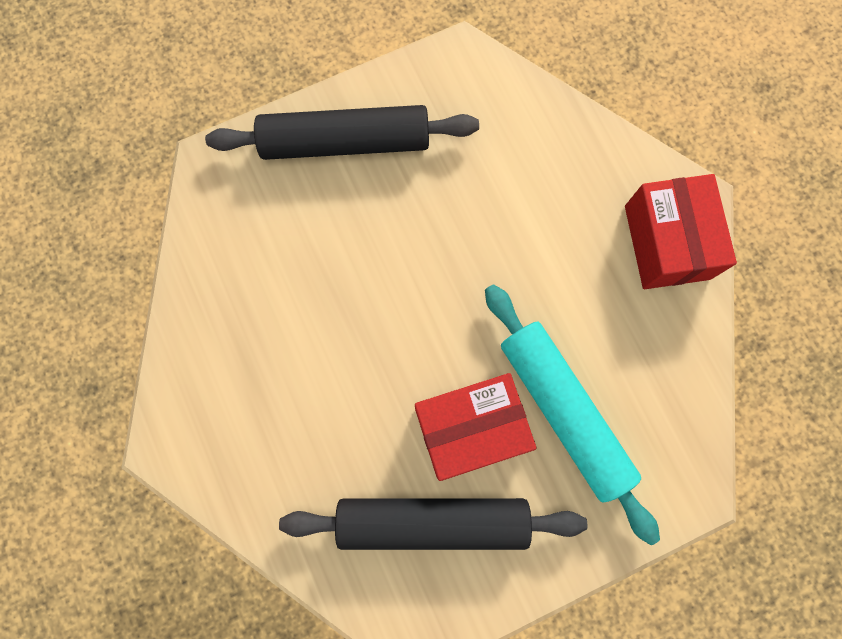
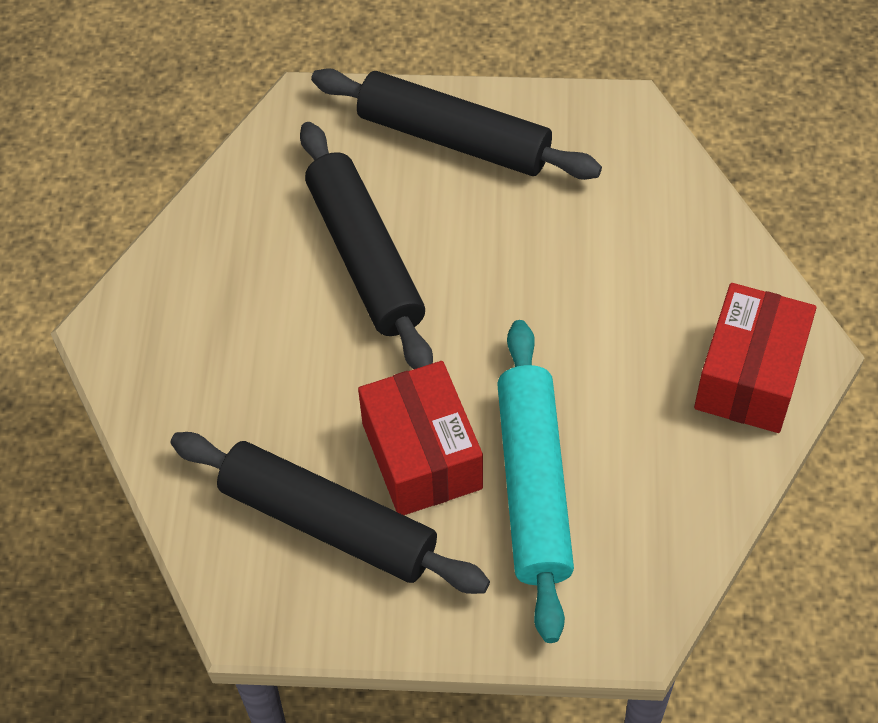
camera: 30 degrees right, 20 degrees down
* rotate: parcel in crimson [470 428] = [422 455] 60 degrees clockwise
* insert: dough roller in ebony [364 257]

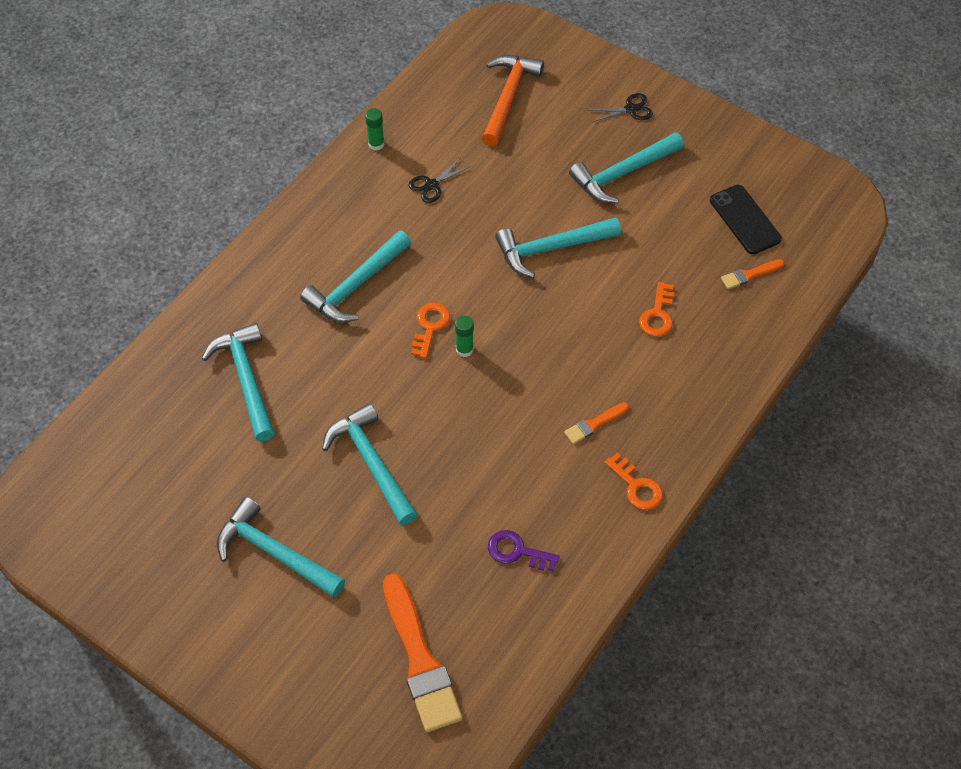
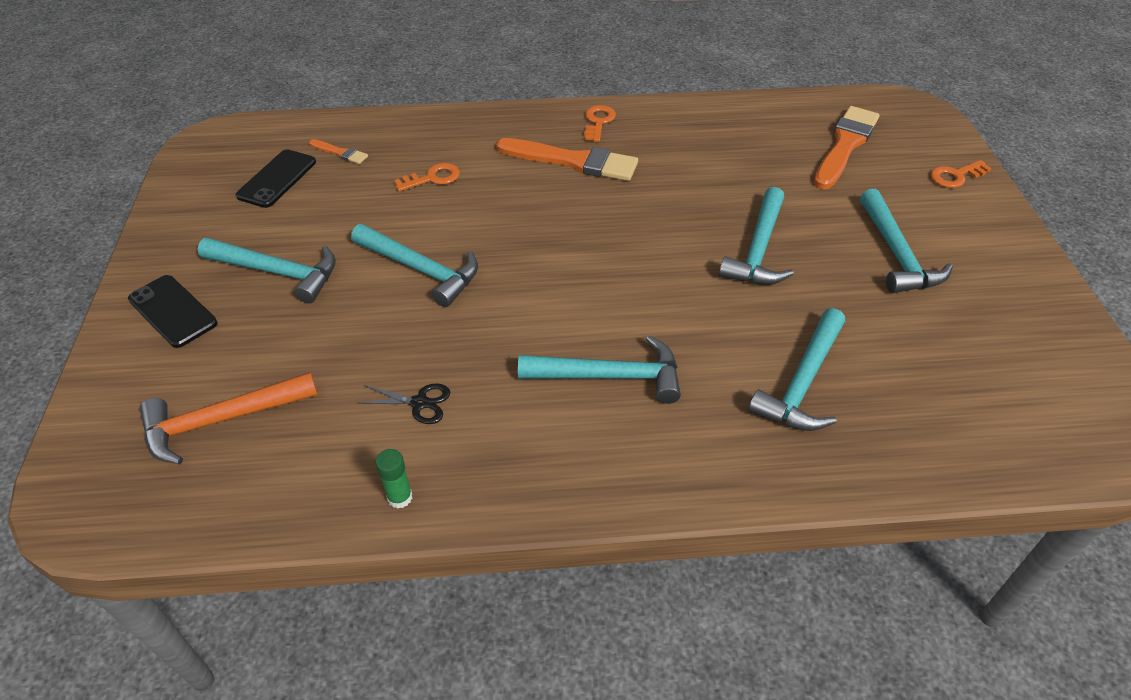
camera: 130 degrees left, 10 degrees down
* replace: scissors in ebony [631 109] to mobile phone in ebony [173 311]
* move: door key in orange-coloured [430 326] to [955 176]
* delete: glue stick in leaf-green [464 349]
* resize: paintbrush in orange-coloured [594 424] = [573 161] x2.13
* delete: door key in violet [517 551]

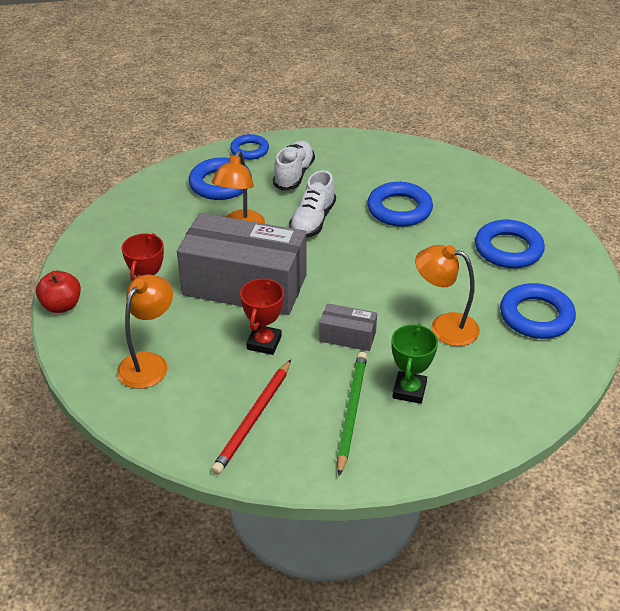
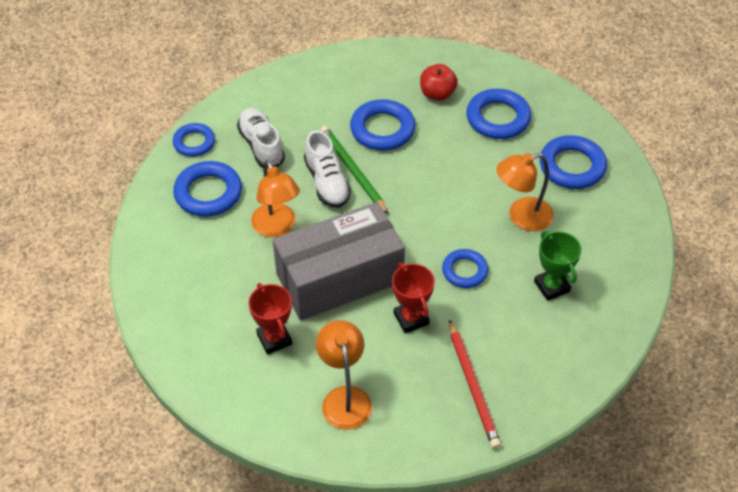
camera: 40 degrees left, 10 degrees up
* move: apple in crimson [62 306] to [437 94]
* replace: parcel in ash-grey [347 336] to ring in blue [464 271]
* move: wooden pencil in leaf-green [351 412] to [353 170]

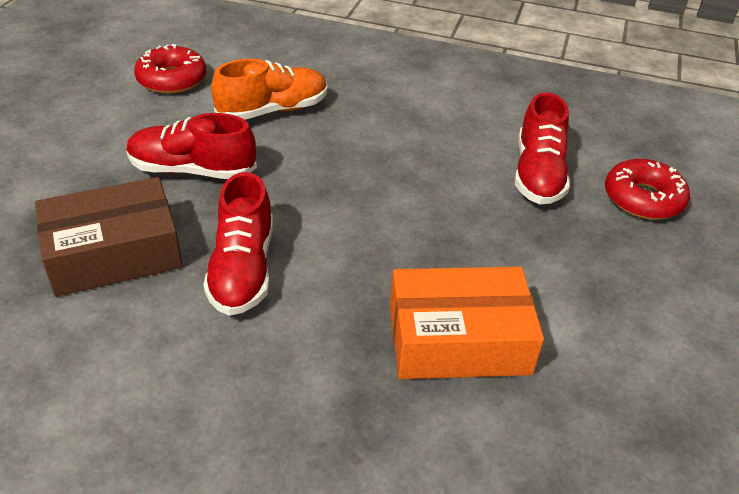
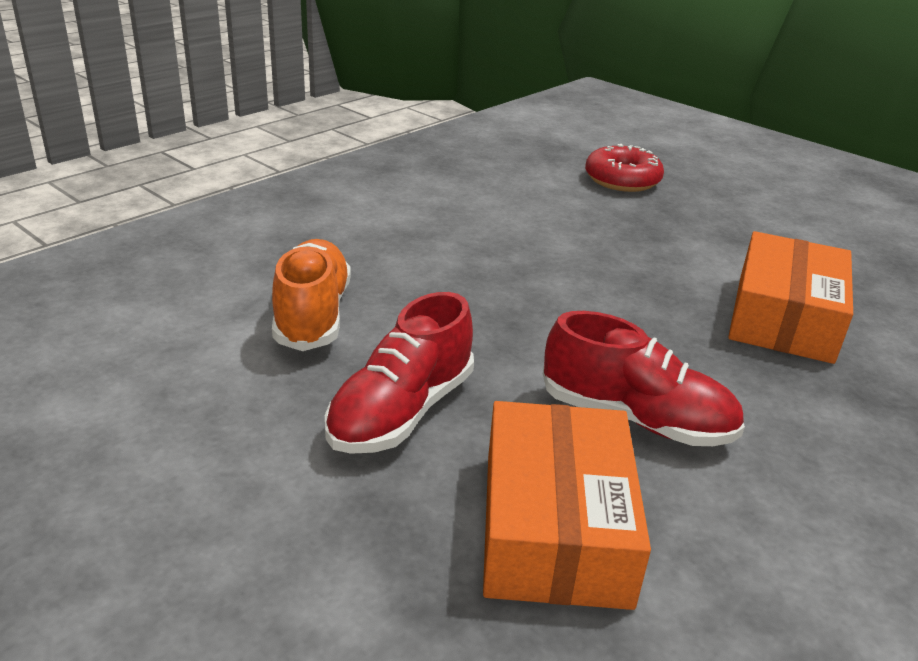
camera: 65 degrees left, 10 degrees down
* delete: glazed donut in crimson [172 79]
* delete: shoe in crimson [538 174]
* recolor: parcel in brown [114 252] to parcel in orange-coloured [554 527]

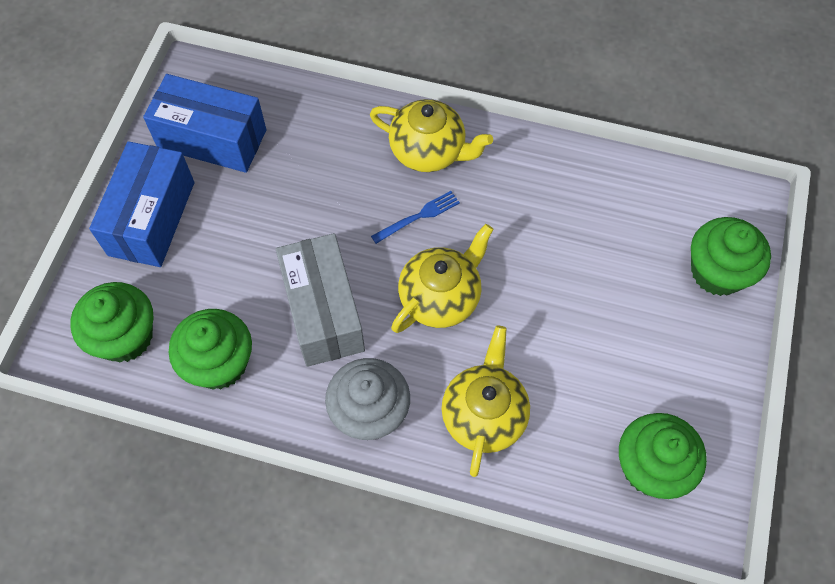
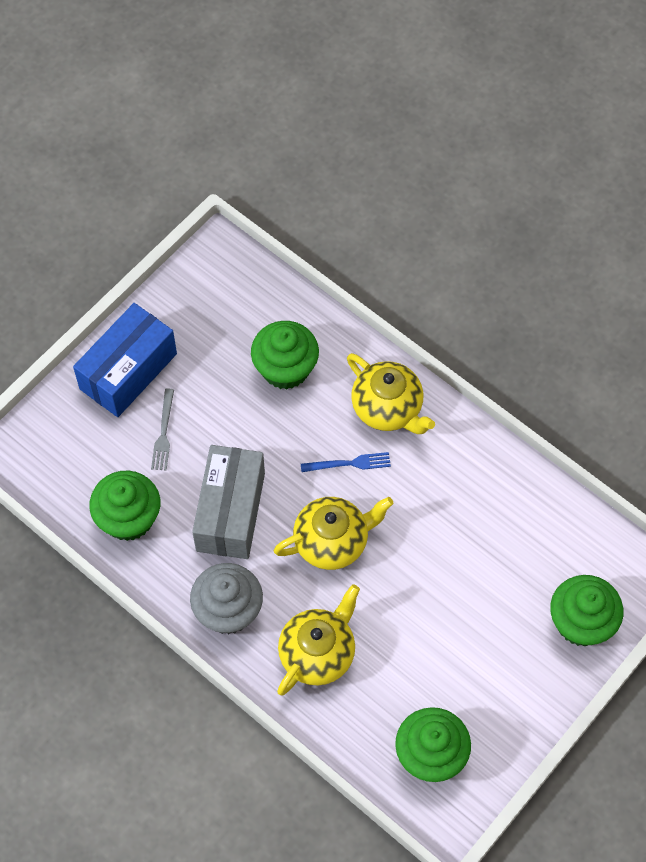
camera: 25 degrees right, 0 degrees up
* delete: parcel in blue [212 139]
* move: cupcake in leaf-green [125 336] to [285 368]
* insert: dinner fork in ash-grey [163 433]

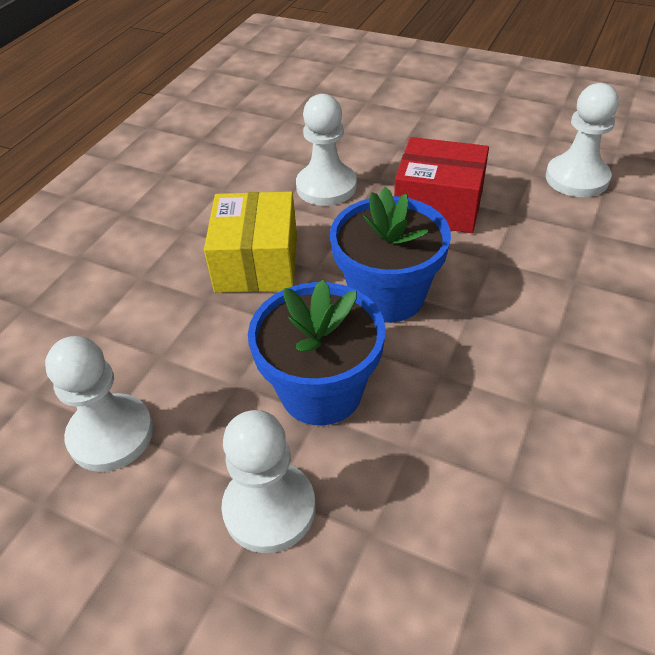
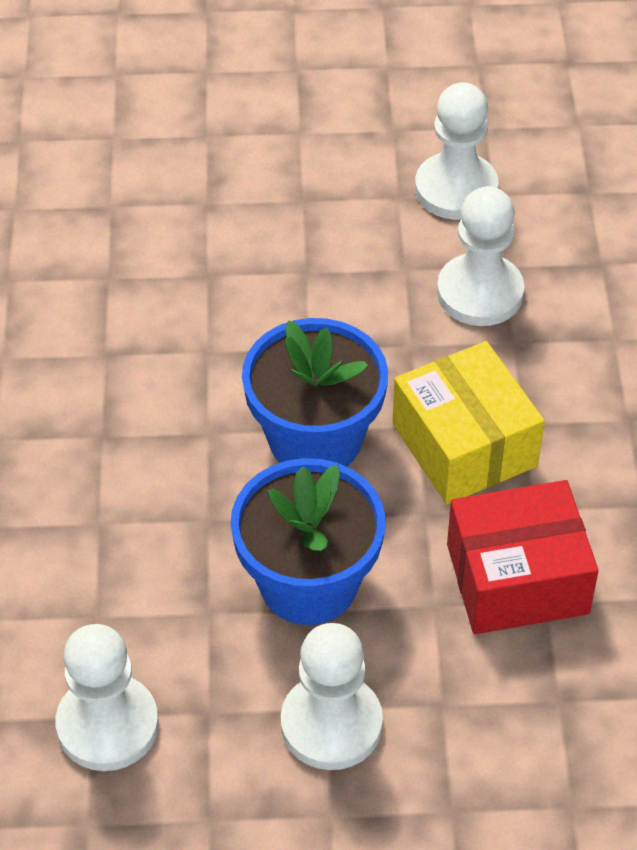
camera: 30 degrees left, 5 degrees up
* move: game pawn in pure white [326 187] to [480 293]
* move: parcel in crimson [438 205] to [517 579]
* move: parcel in golden [257 263] to [464 445]

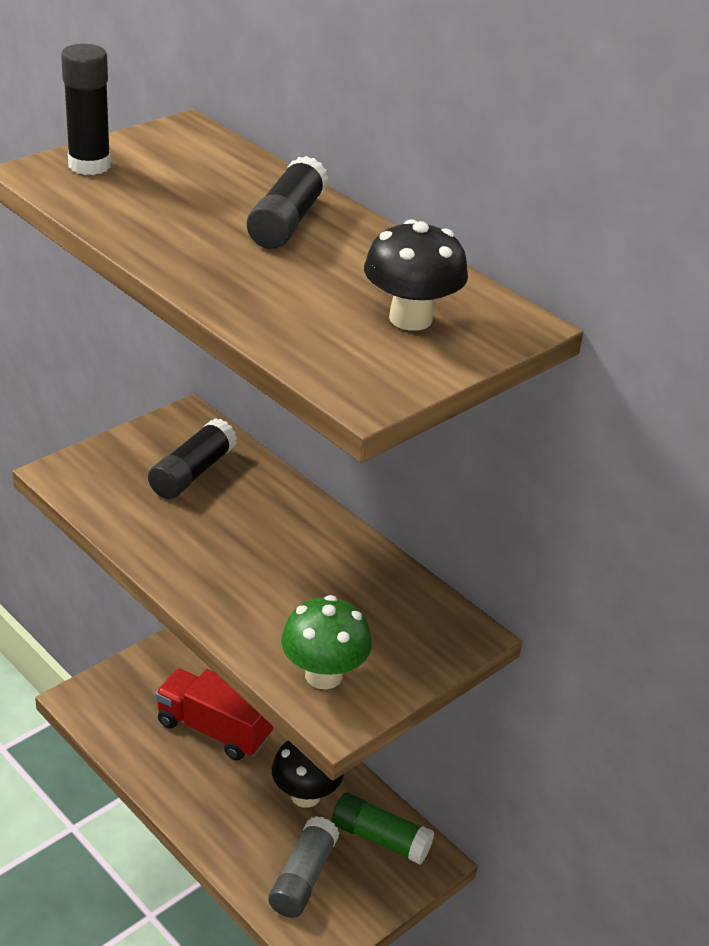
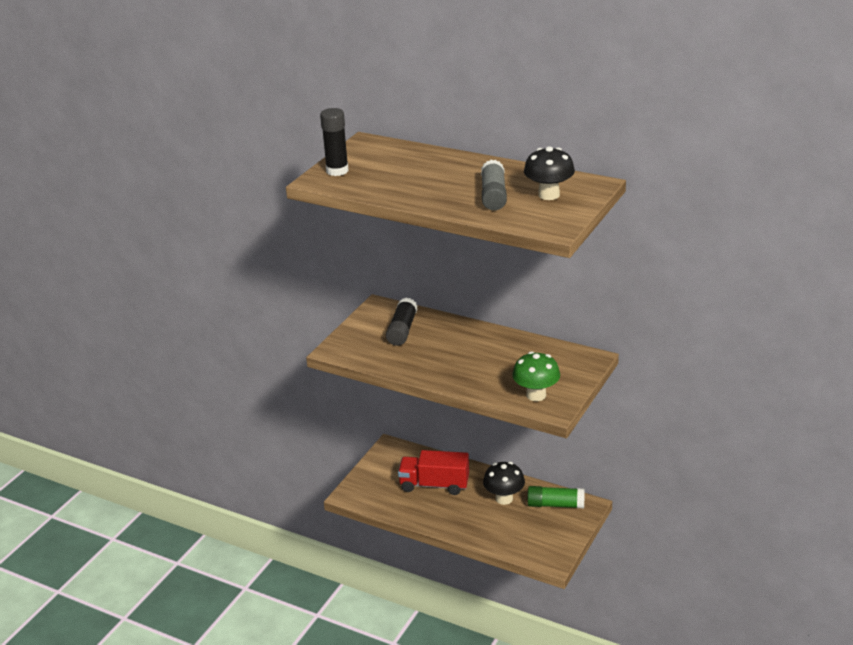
camera: 15 degrees left, 5 degrees down
* delete: glue stick in ebony [287 222]
* move: glue stick in ash-grey [303 877] to [493 195]

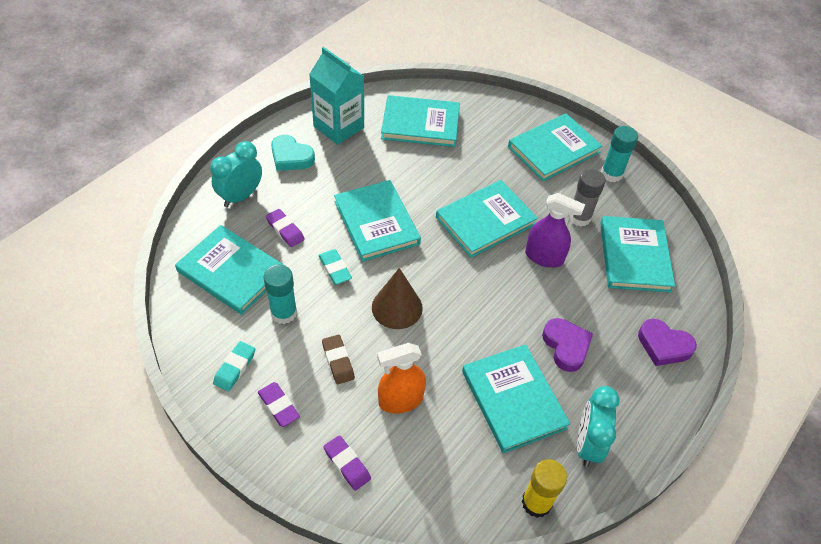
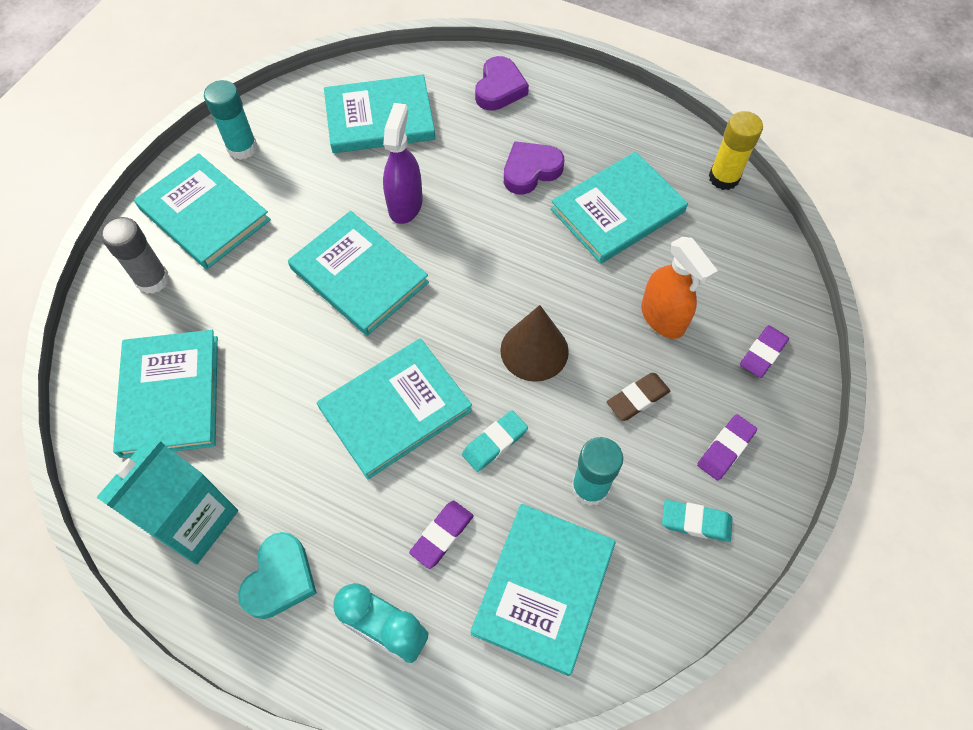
camera: 100 degrees left, 10 degrees up
* move: glue stick in ash-grey [579 217] to [152 279]
* delete: clock in aqua [587 444]

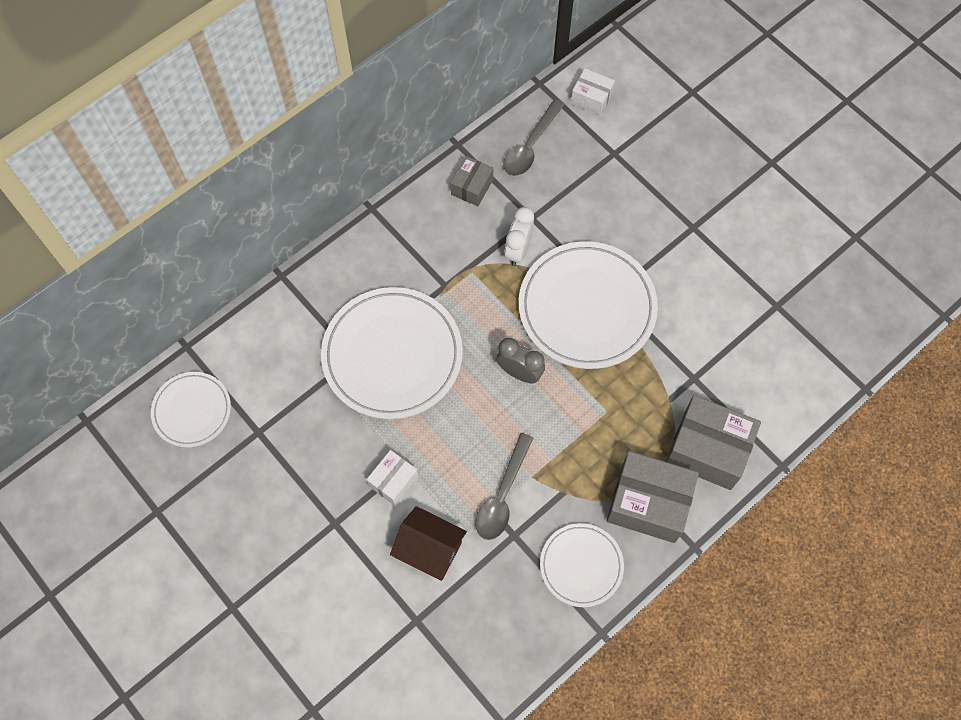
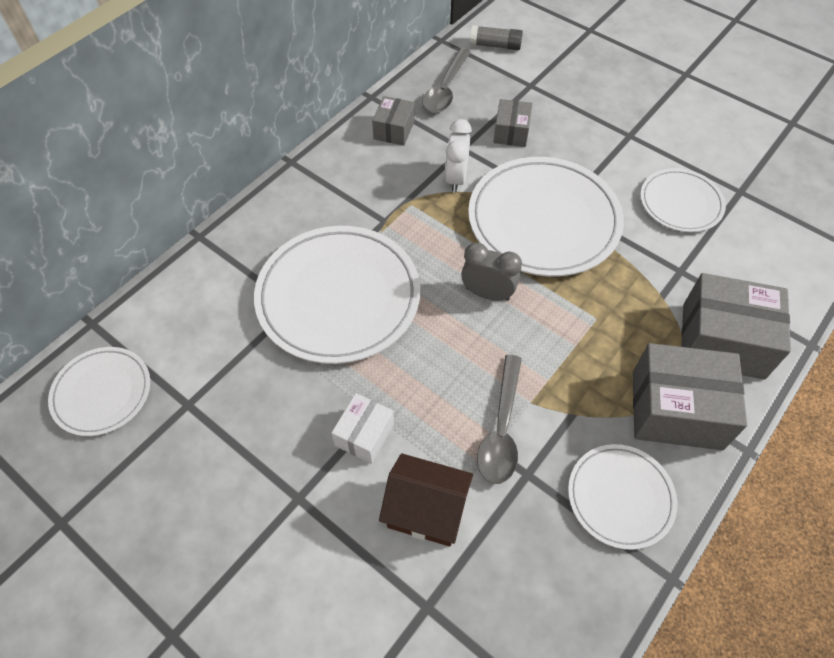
camera: 10 degrees left, 10 degrees down
* replace: parcel in pure white [591 98] to glue stick in ash-grey [495 45]
* insert: parcel in ash-grey [511 132]
* insert: plate in pure white [680 203]

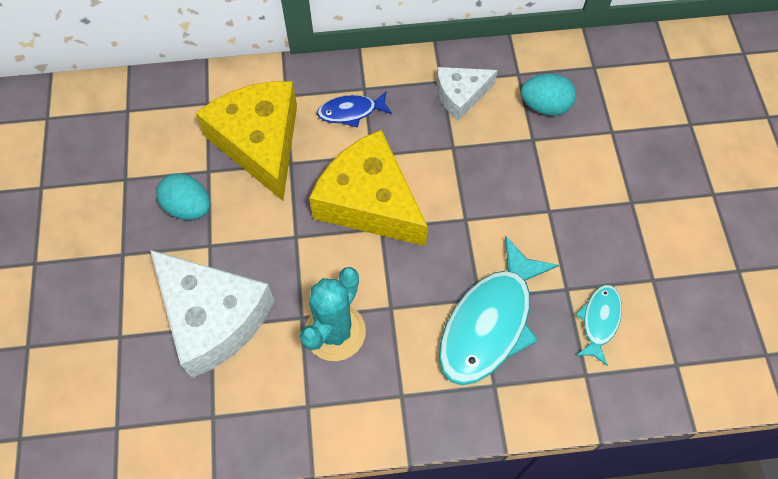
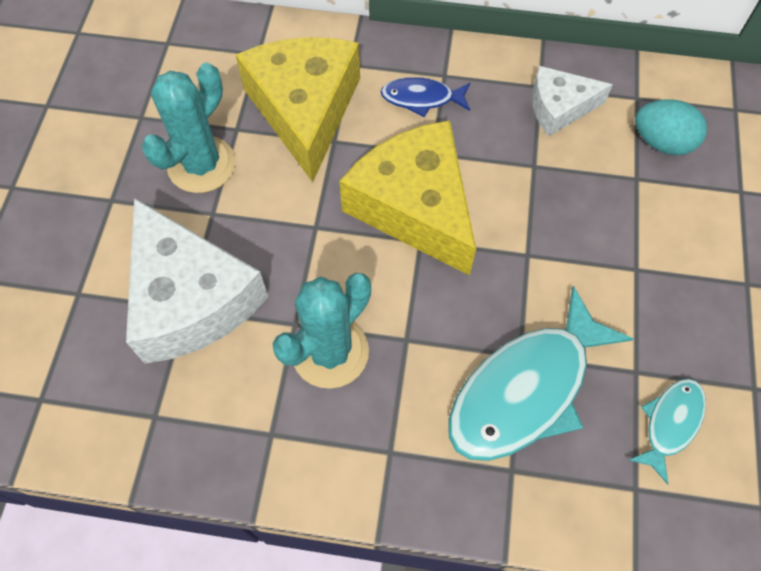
camera: 15 degrees right, 0 degrees up
* replace: egg shape in aqua [188 207] to prickly plant in aqua [202 165]

